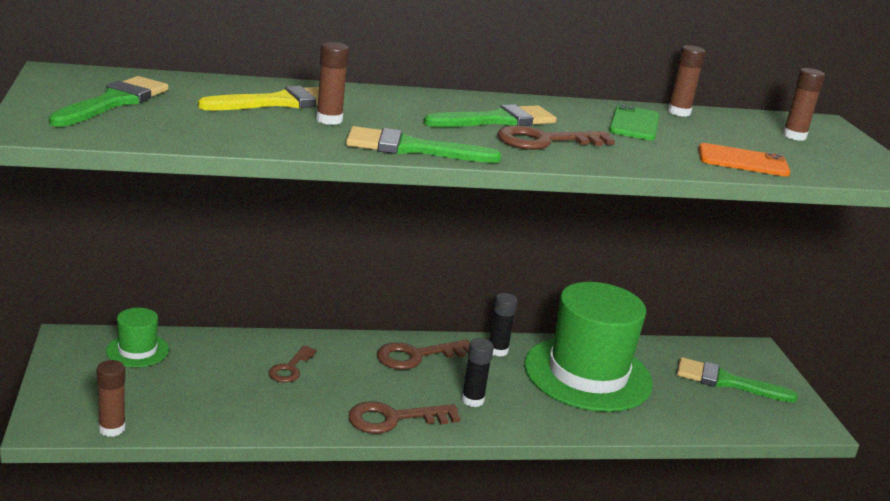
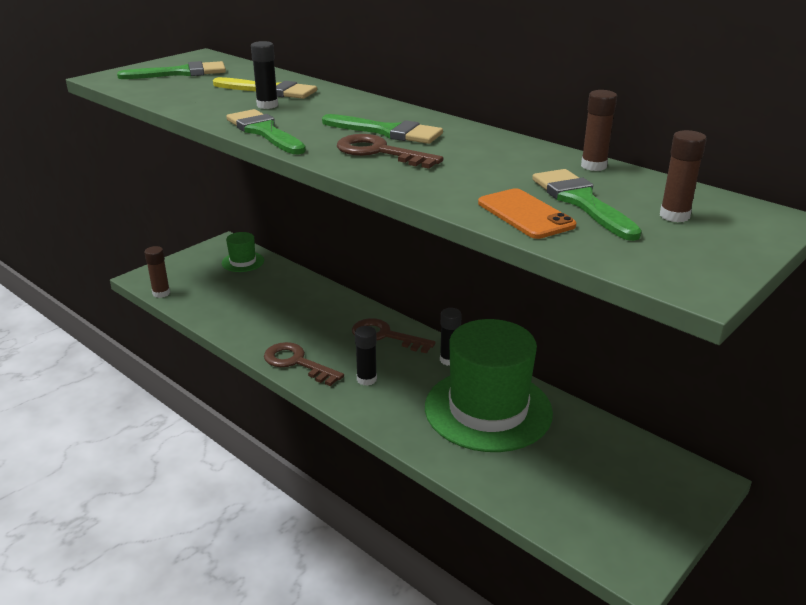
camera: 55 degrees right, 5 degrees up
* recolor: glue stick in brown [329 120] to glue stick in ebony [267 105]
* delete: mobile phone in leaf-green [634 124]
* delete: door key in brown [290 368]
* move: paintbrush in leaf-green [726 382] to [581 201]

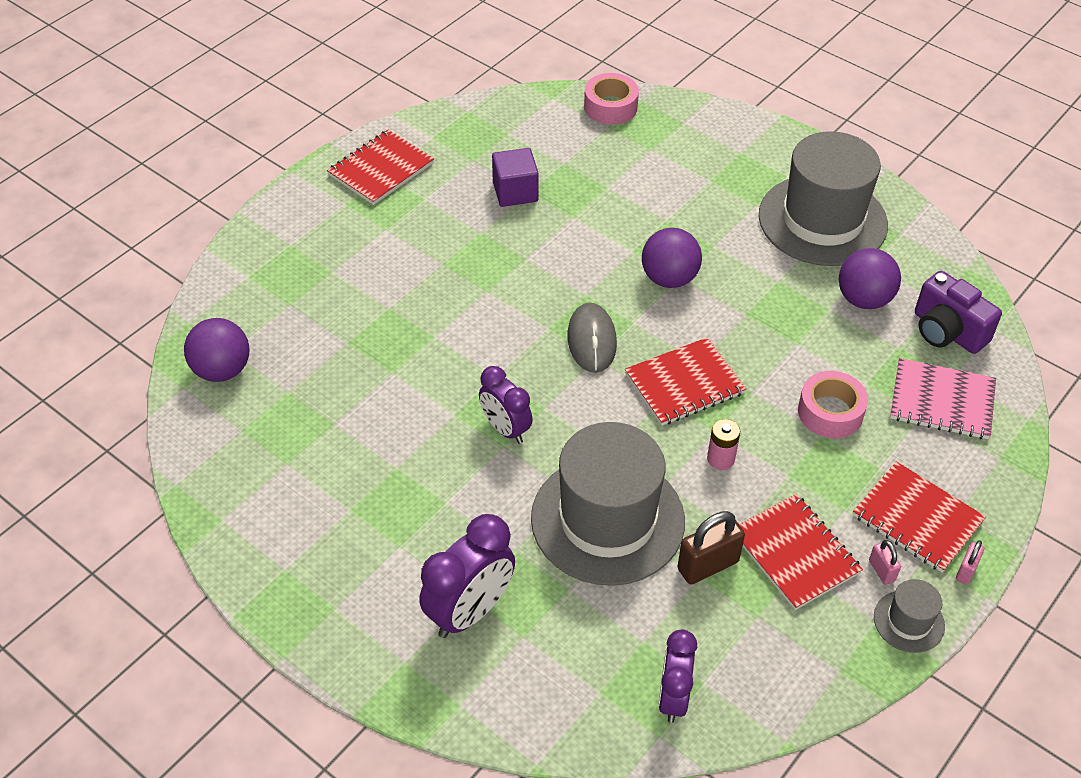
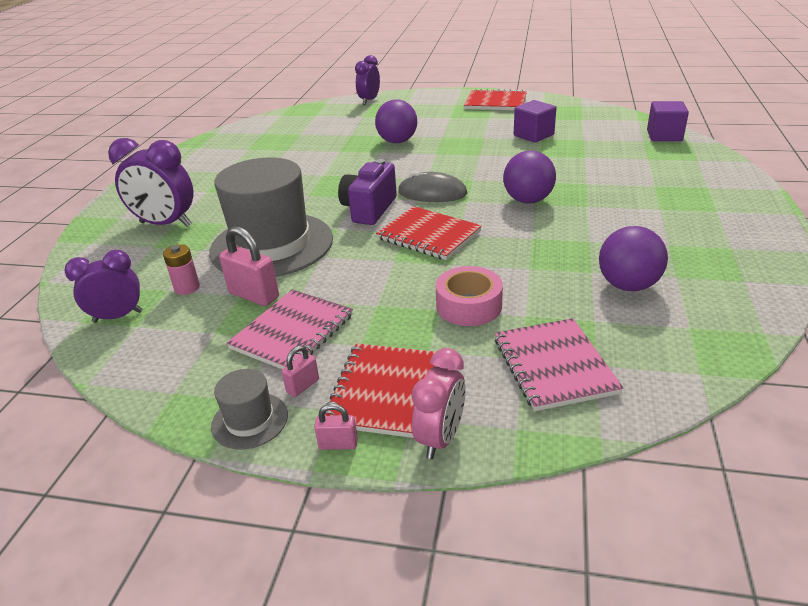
camera: 65 degrees right, 15 degrees down
* replace: roll of tape in rosy [610 107] to block in violet [664 136]
* delete: hat in ash-grey [822 220]
* move: photo camera in violet [947 331] to [369 209]
* rotate: PC mouse in ash-grey [592 340] = [432 193] 45 degrees clockwise
* move: ball in violet [222 370] to [397 141]
* move: clock in violet [505 429] to [369 100]
* move: battery in rosy [720 459] to [187 288]
* recolor: notepad in crimson [795 553] to notepad in rosy [293 332]
* recolor: small lock in brown [708 565] to small lock in rosy [254 295]
* insert: clock in rosy [440 438]

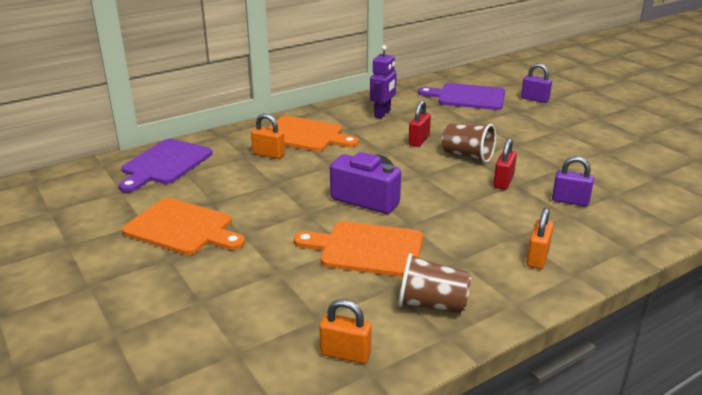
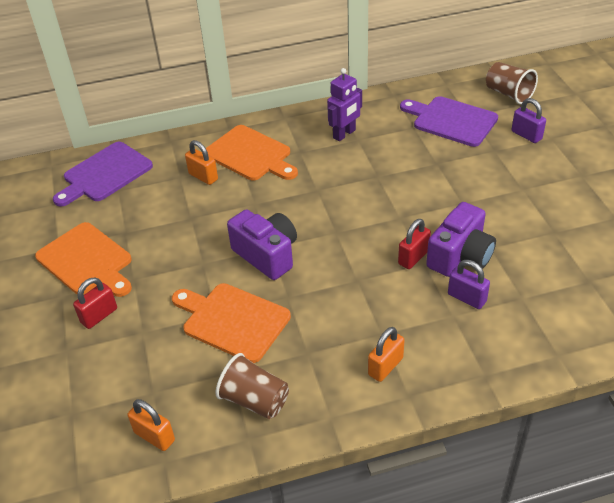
camera: 20 degrees right, 15 degrees up
* move: small lock in crimson [419 140] to [99 316]
* move: cup in brown [467 155] to [508 94]
* insert: photo camera in violet [460 256]

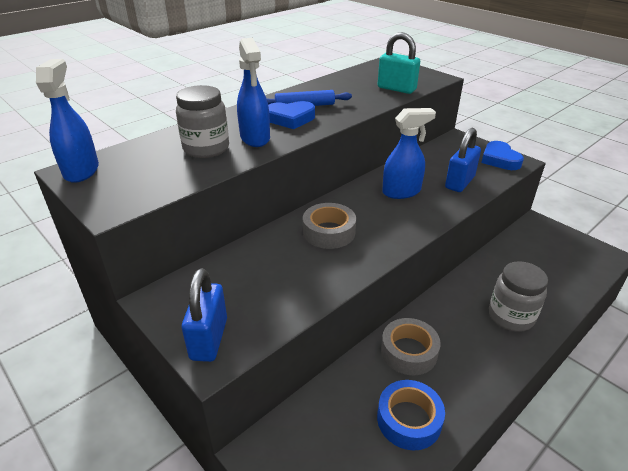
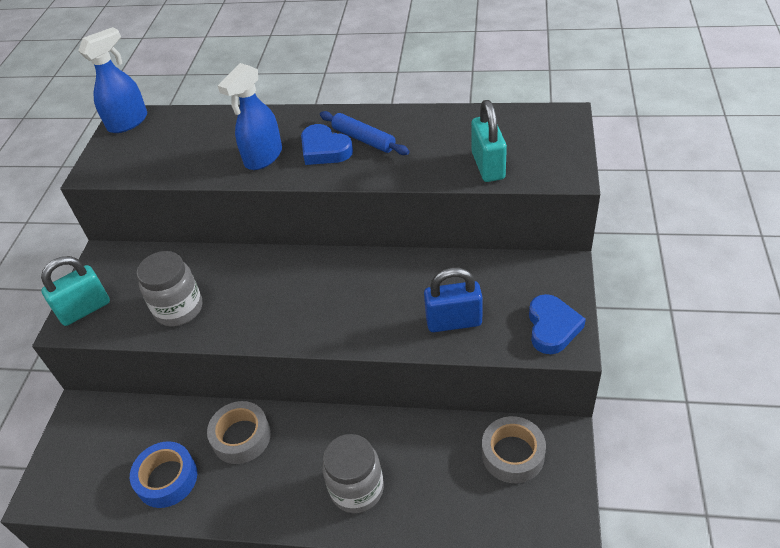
camera: 55 degrees right, 10 degrees up
* move: jar in ash-grey [206 148] to [179 309]
* delete: sprayer in blue [401 192]
* rotate: heart shape in blue [499 159] = [552 327] 150 degrees clockwise
* move: roll of tape in ash-grey [329 232] to [513 454]
* recolor: small lock in blue [209 339] to small lock in aqua [85 309]

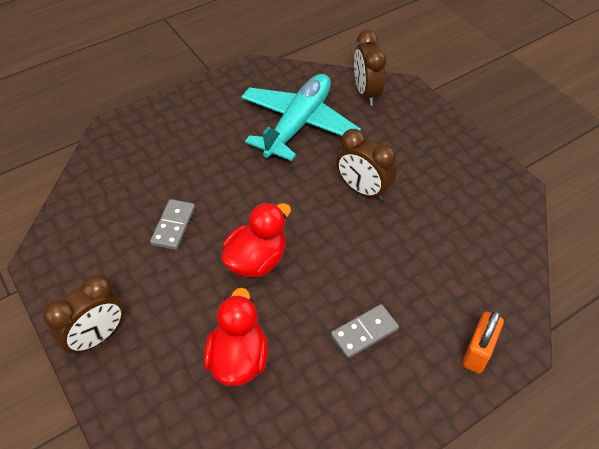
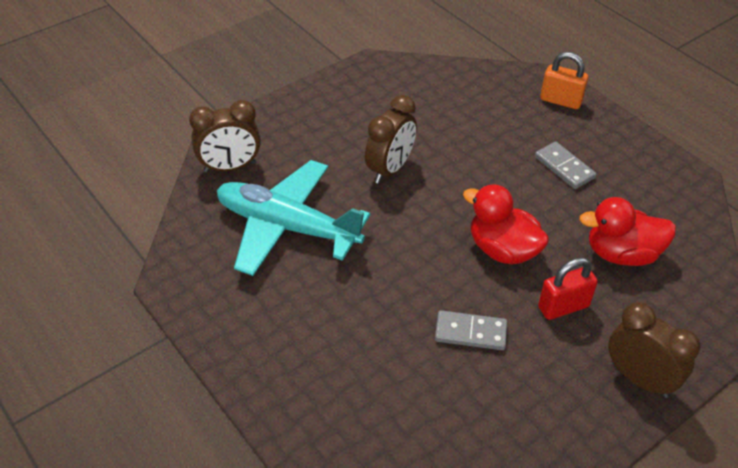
camera: 95 degrees left, 5 degrees down
* insert: small lock in crimson [563 307]

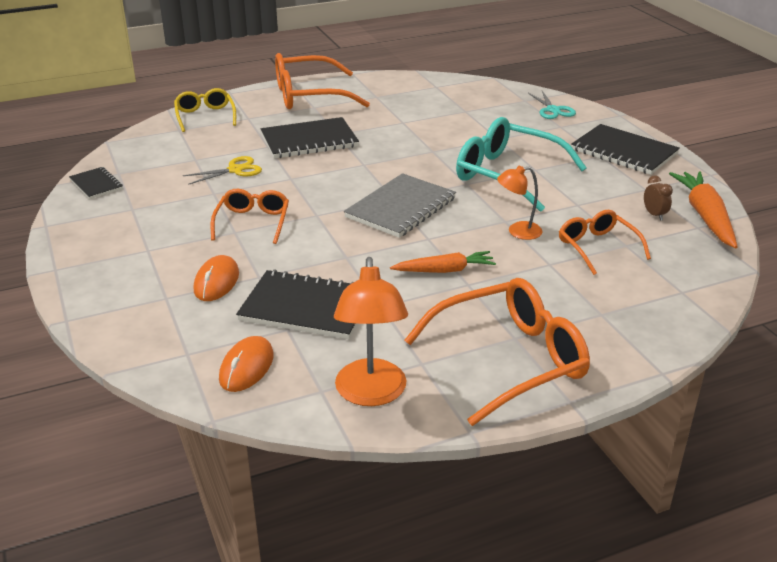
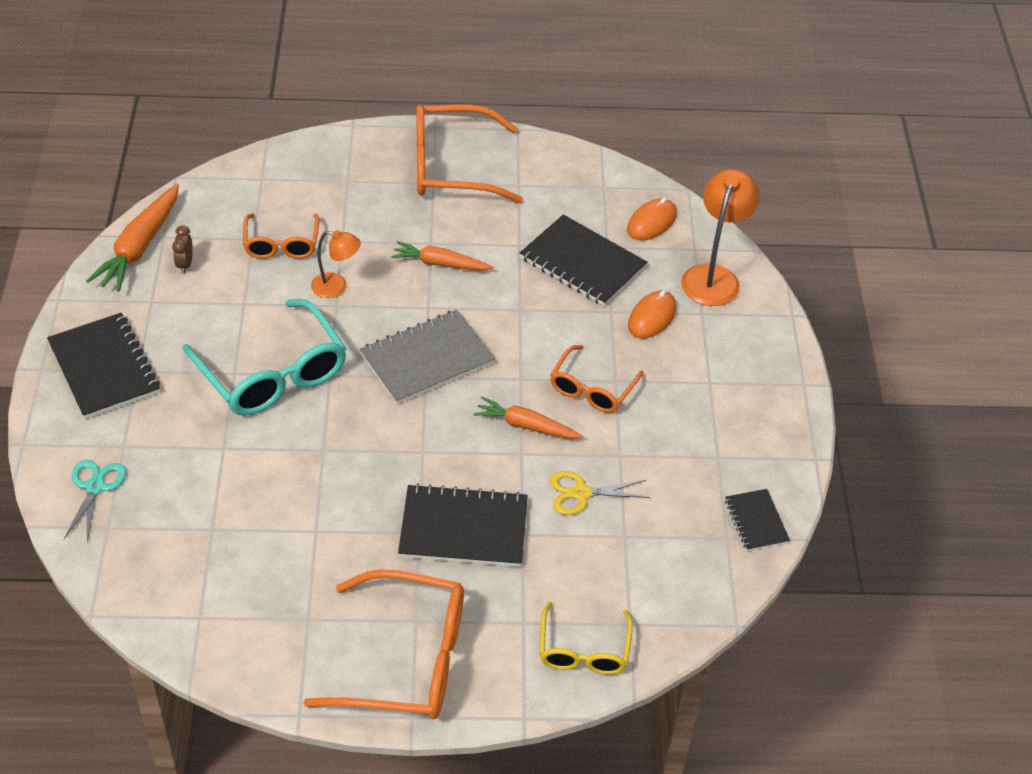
camera: 160 degrees left, 15 degrees up
* move: lamp in orange-coloured [371 394] to [713 276]
* insert: root vegetable in orange-coloured [526 426]

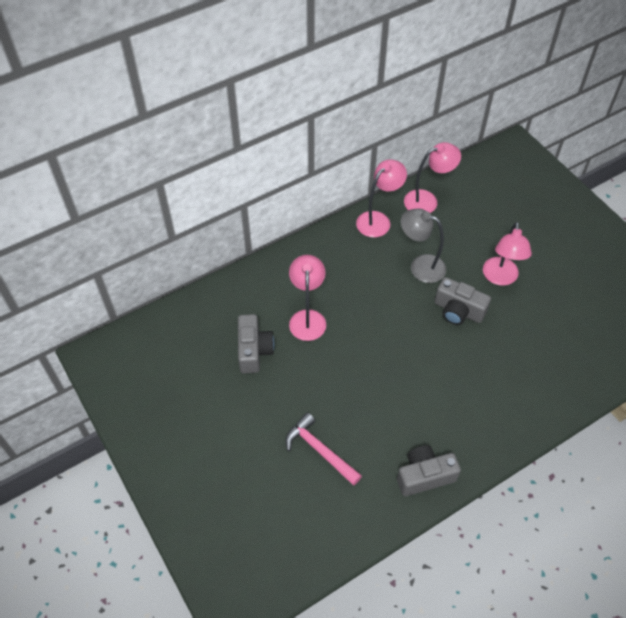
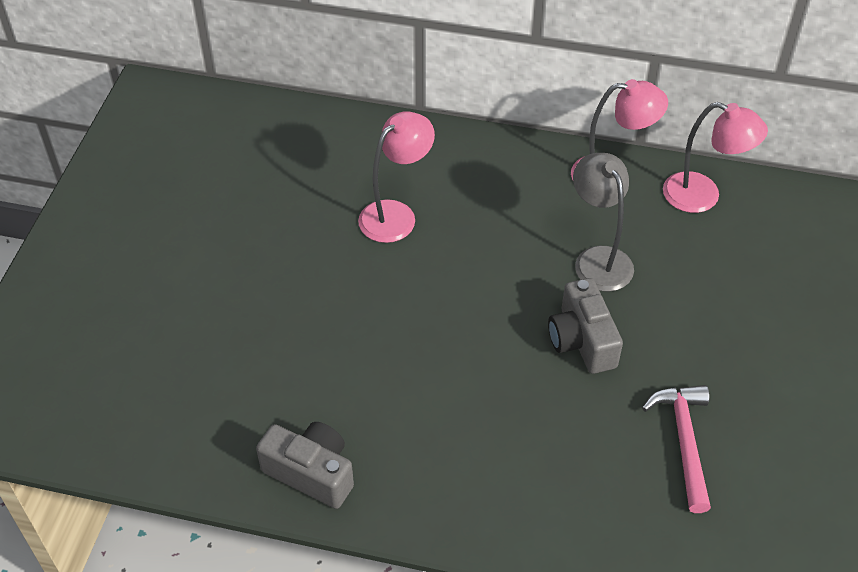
camera: 45 degrees right, 5 degrees down
* delete: lamp in rosy [500 278]
* delete: photo camera in ash-grey [254 350]
* move: carpenter's hammer in rosy [319 450] to [684 441]

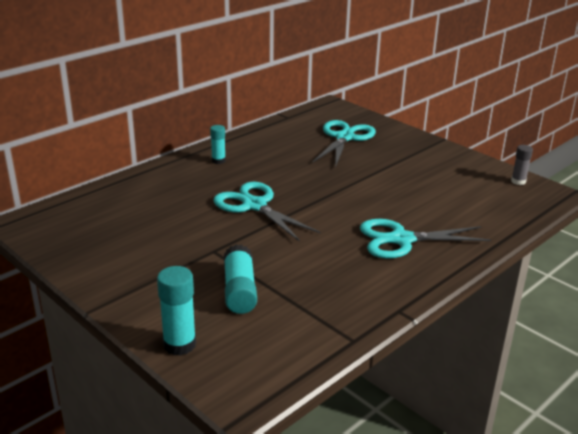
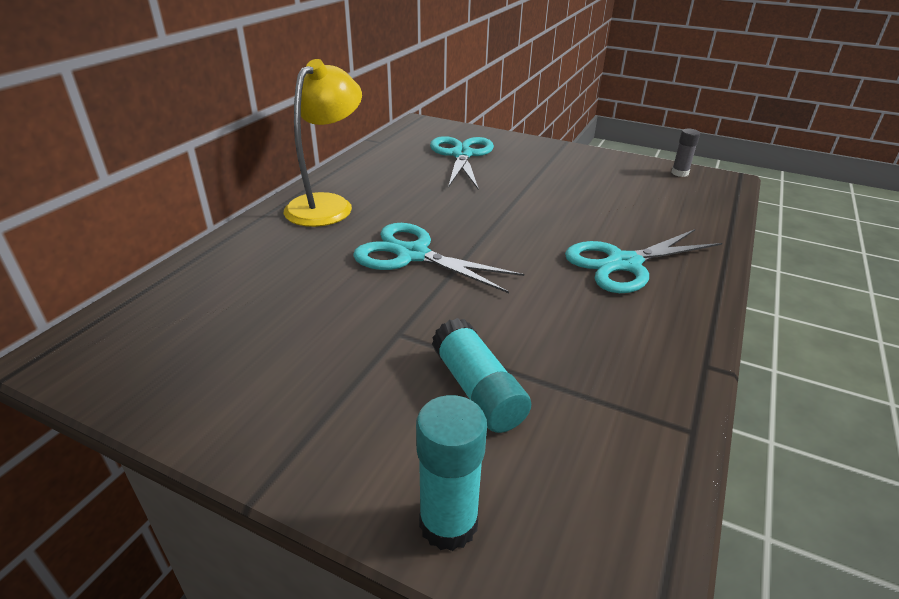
camera: 20 degrees left, 5 degrees up
* replace: glue stick in aqua [218 160] to lamp in golden [327 205]

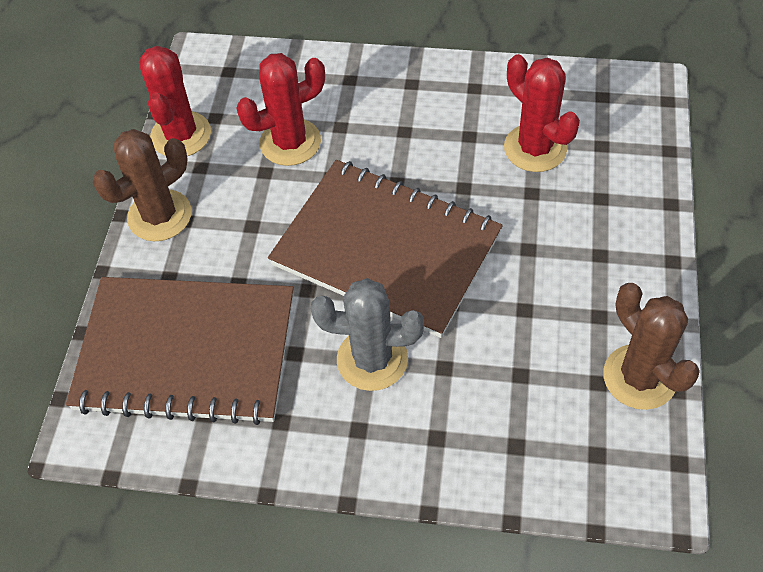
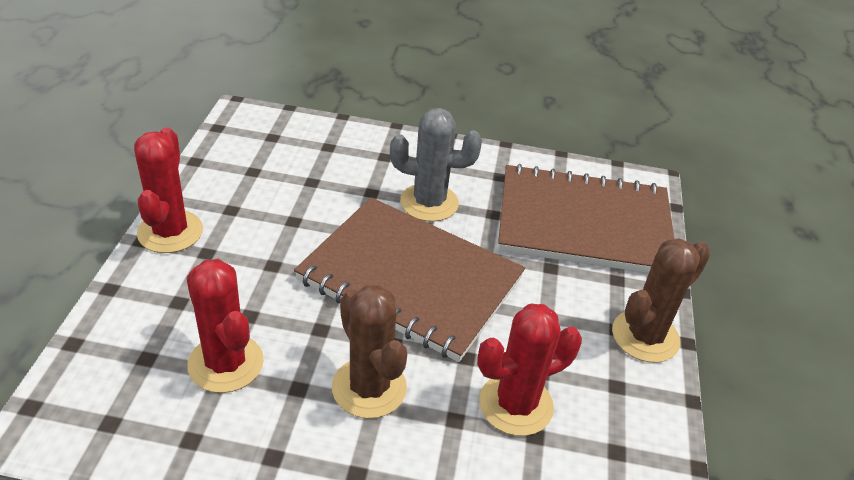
camera: 175 degrees right, 15 degrees down
* move: prickly plant in crimson [181 135] to [170 232]
* move: prickly plant in brown [639 377] to [369 388]

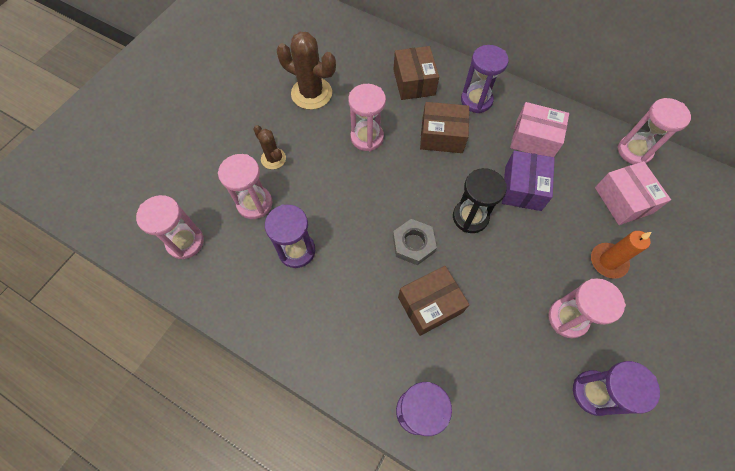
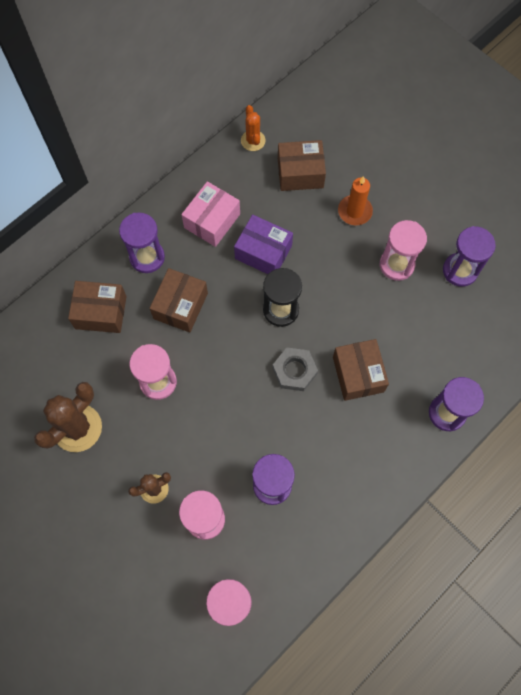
camera: 75 degrees left, 5 degrees up
* replace: hourglass in rosy [634 151] to prickly plant in orange-coloured [253 141]
* recolor: parcel in rosy [623 200] to parcel in brown [300 173]

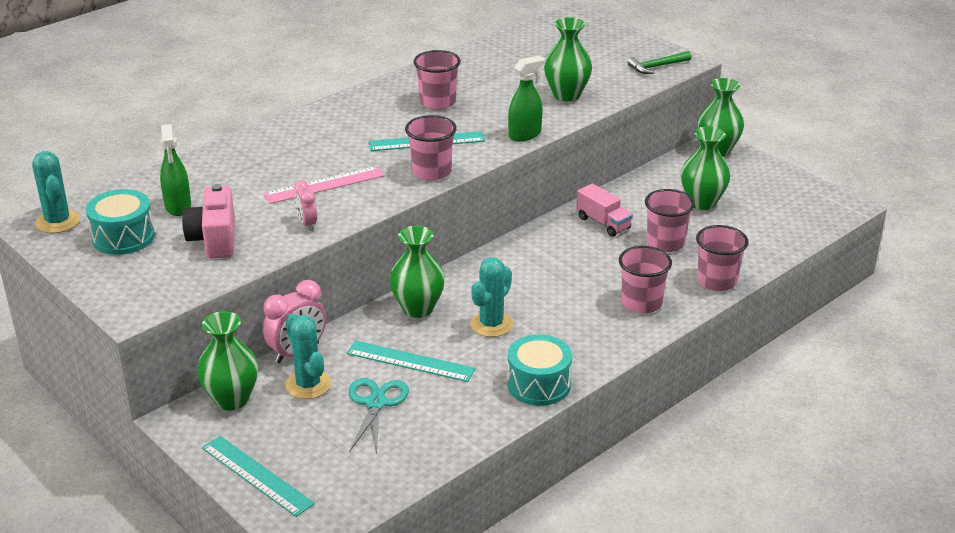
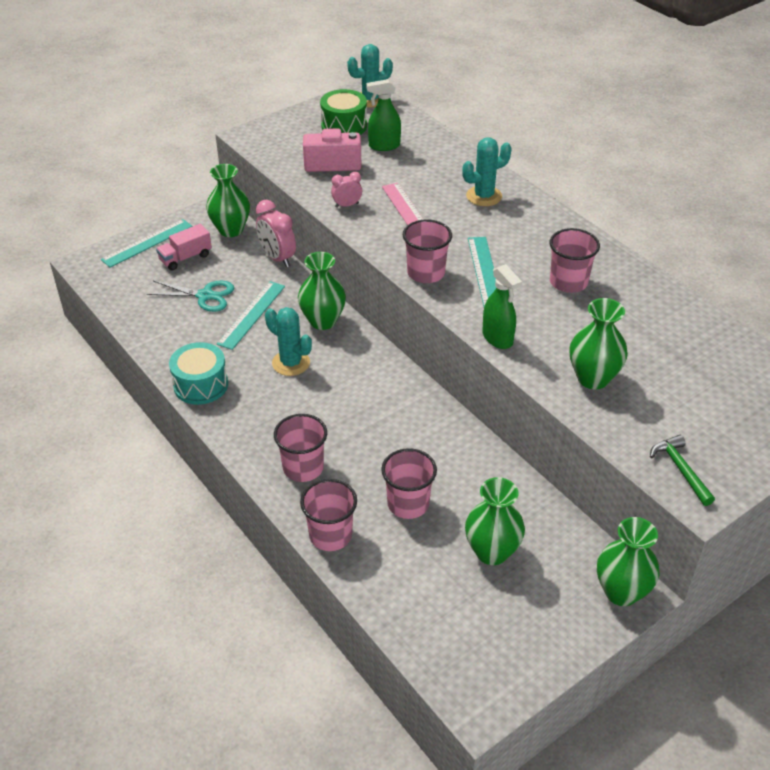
camera: 95 degrees right, 10 degrees up
* move: truck in rosy [603 223] to [185 258]
* recolor: toy drum in aqua [123 237] to toy drum in leaf-green [344 126]
* move: prickly plant in aqua [308 385] to [484 196]

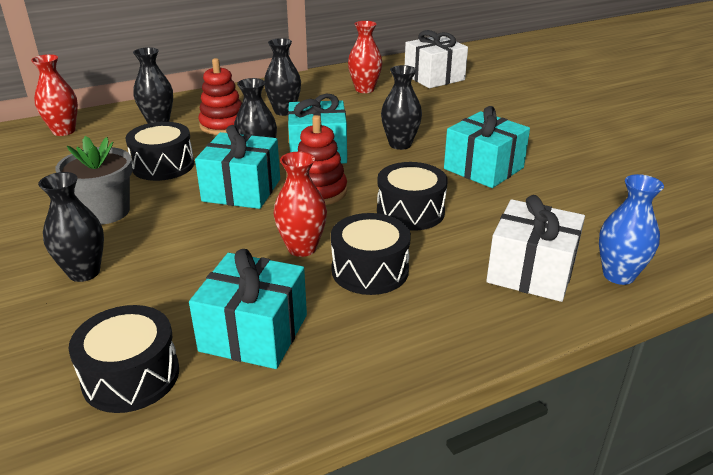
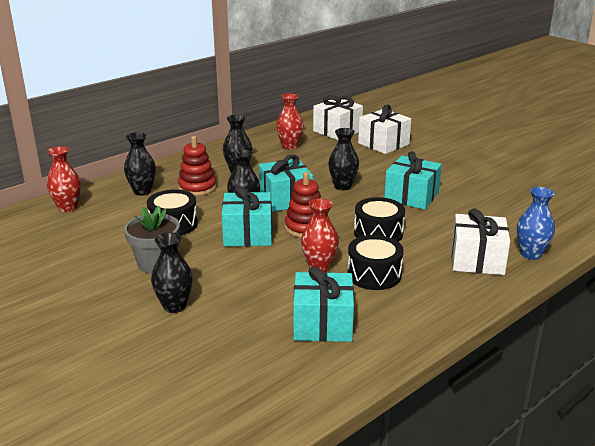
camera: 15 degrees left, 5 degrees down
* delete: toy drum in ebony [131 376]
* insert: present in pure white [383 144]

